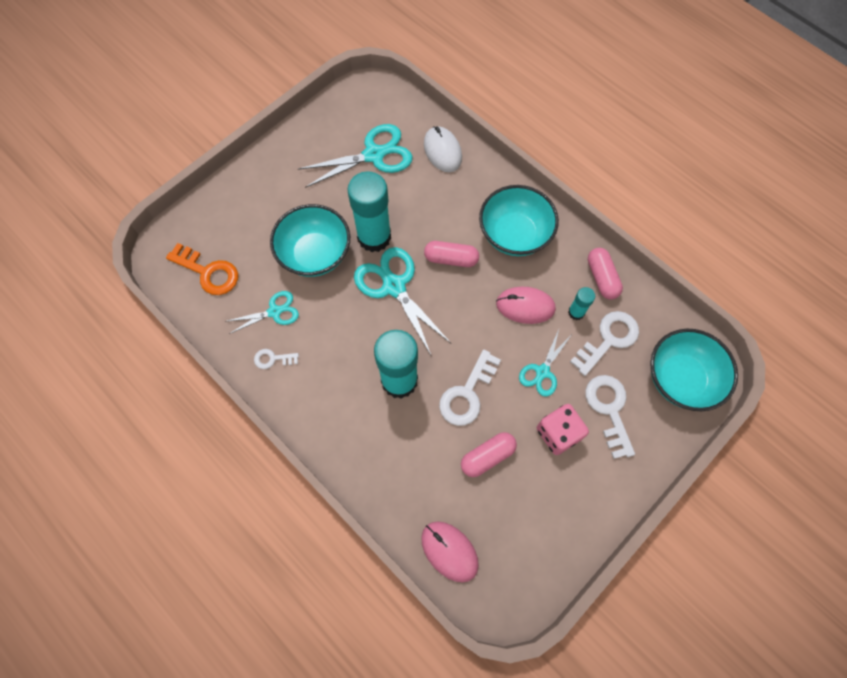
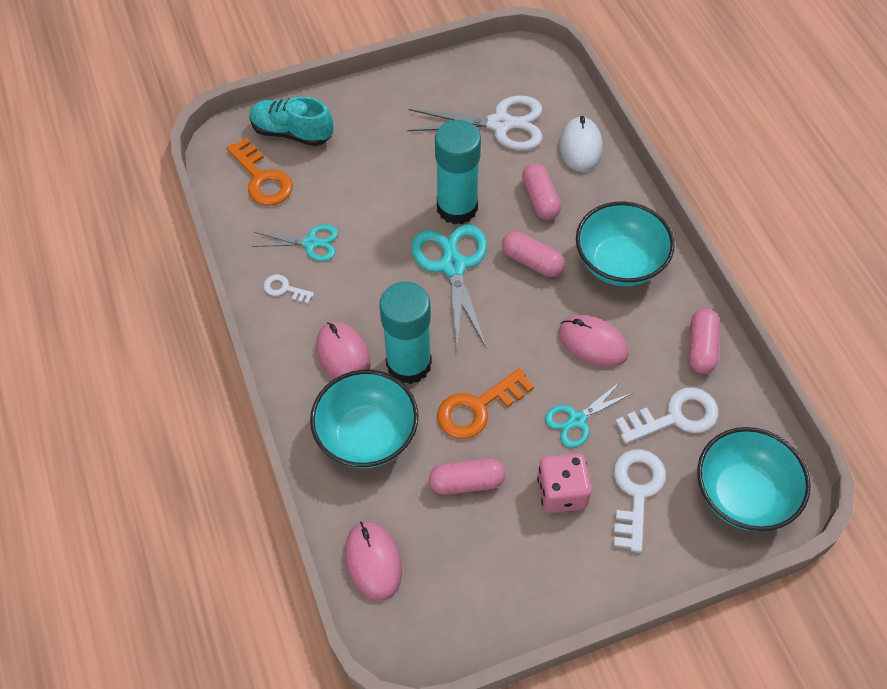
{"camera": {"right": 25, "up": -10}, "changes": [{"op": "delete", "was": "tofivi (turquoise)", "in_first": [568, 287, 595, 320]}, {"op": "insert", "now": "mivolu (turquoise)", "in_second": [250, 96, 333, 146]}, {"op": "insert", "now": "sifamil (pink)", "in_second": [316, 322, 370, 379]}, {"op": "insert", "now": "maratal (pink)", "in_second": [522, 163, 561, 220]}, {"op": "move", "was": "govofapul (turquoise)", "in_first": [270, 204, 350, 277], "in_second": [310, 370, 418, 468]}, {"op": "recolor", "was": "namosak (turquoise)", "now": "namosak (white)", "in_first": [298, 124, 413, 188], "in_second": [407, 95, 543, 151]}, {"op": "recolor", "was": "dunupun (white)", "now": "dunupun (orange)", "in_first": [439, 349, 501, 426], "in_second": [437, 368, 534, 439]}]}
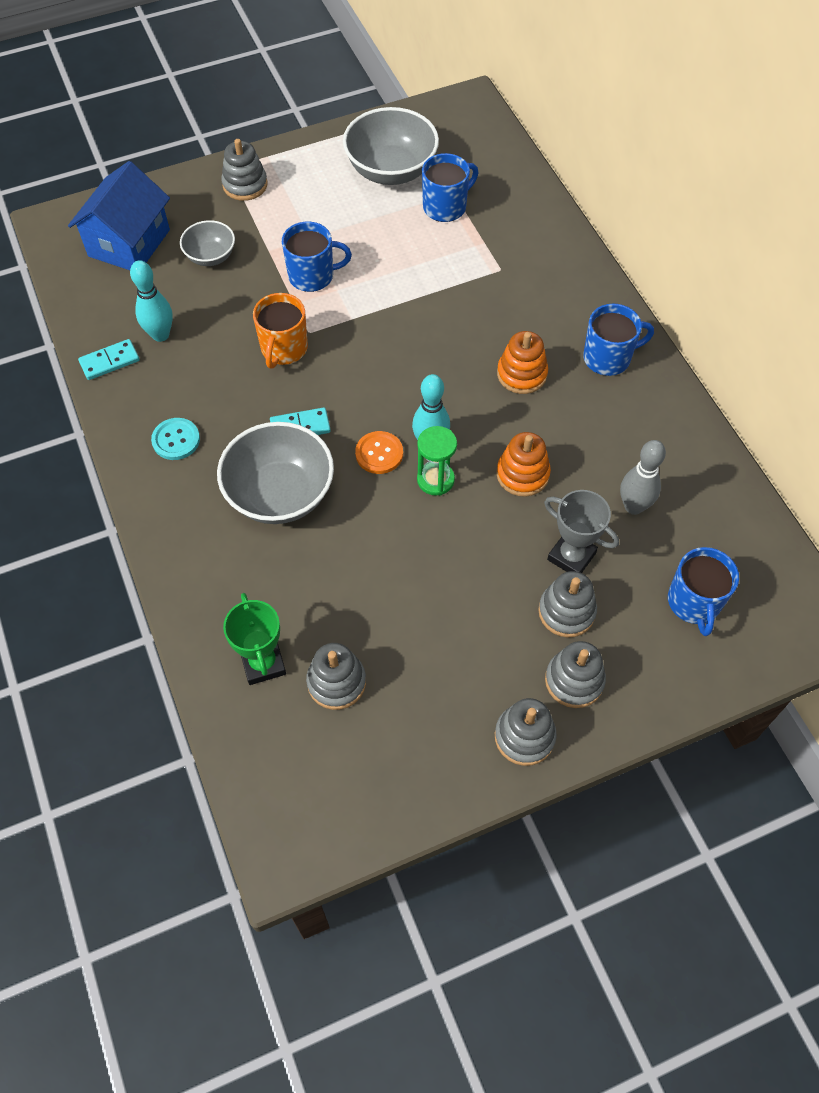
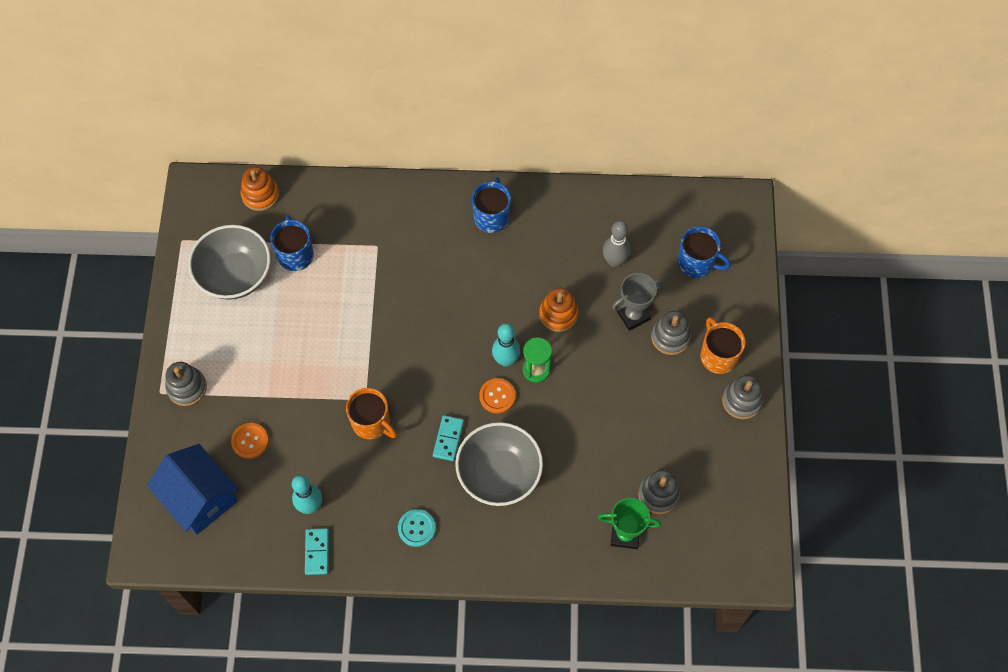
{"camera": {"right": -65, "up": 5}, "changes": [{"op": "delete", "was": "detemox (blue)", "in_first": [282, 222, 352, 292]}, {"op": "move", "was": "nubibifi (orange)", "in_first": [497, 331, 548, 394], "in_second": [241, 167, 279, 211]}, {"op": "replace", "was": "govofapul (grey)", "now": "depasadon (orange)", "in_first": [180, 220, 235, 266], "in_second": [231, 423, 269, 459]}, {"op": "replace", "was": "nubibifi (grey)", "now": "detemox (orange)", "in_first": [545, 641, 606, 708], "in_second": [700, 317, 746, 374]}]}
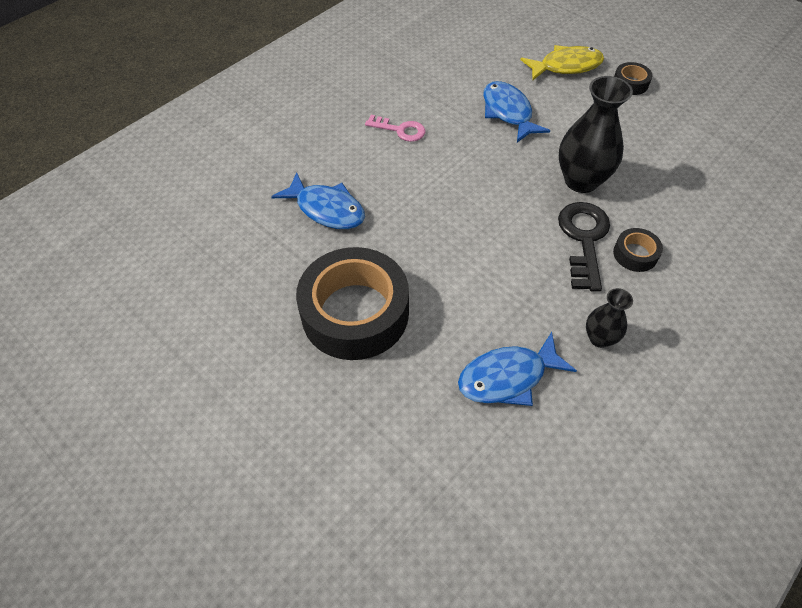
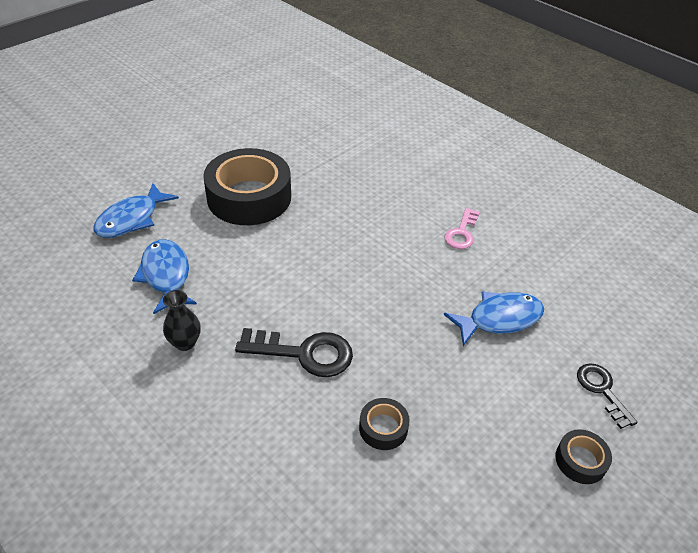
{"camera": {"right": 90, "up": -10}, "changes": [{"op": "delete", "was": "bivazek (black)", "in_first": [559, 76, 633, 193]}, {"op": "move", "was": "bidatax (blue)", "in_first": [271, 172, 365, 229], "in_second": [94, 183, 179, 238]}, {"op": "move", "was": "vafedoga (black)", "in_first": [613, 228, 663, 272], "in_second": [359, 398, 410, 450]}, {"op": "replace", "was": "bidatax (yellow)", "now": "dunupun (black)", "in_first": [520, 45, 604, 81], "in_second": [577, 363, 638, 429]}]}
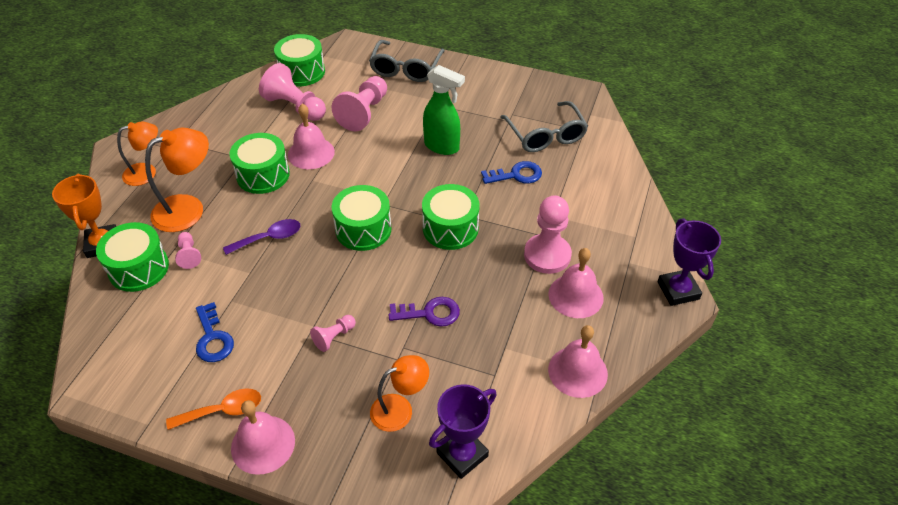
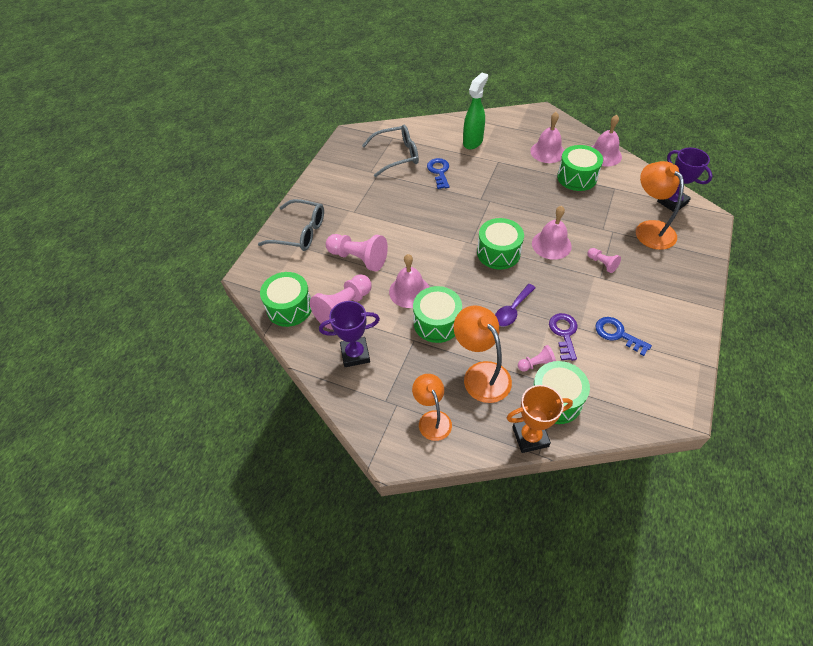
{"camera": {"right": -85, "up": 5}, "changes": [{"op": "delete", "was": "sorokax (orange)", "in_first": [166, 388, 261, 430]}, {"op": "delete", "was": "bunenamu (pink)", "in_first": [524, 195, 572, 274]}, {"op": "move", "was": "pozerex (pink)", "in_first": [231, 400, 295, 475], "in_second": [532, 206, 572, 260]}, {"op": "move", "was": "dunupun (purple)", "in_first": [389, 297, 460, 327], "in_second": [549, 313, 578, 361]}, {"op": "move", "was": "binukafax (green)", "in_first": [422, 184, 480, 250], "in_second": [557, 145, 603, 191]}, {"op": "move", "was": "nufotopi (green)", "in_first": [423, 65, 465, 155], "in_second": [463, 72, 488, 149]}, {"op": "move", "was": "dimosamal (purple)", "in_first": [657, 218, 721, 306], "in_second": [319, 301, 380, 367]}, {"op": "rotate", "was": "dunupun (blue)", "in_first": [196, 302, 234, 362], "in_second": [595, 317, 652, 356], "clockwise": -120}, {"op": "rotate", "was": "sorokax (purple)", "in_first": [223, 219, 300, 255], "in_second": [495, 284, 536, 326], "clockwise": -120}, {"op": "resize", "was": "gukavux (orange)", "in_first": [370, 355, 429, 432], "in_second": [636, 161, 684, 250], "ratio": 1.5}]}
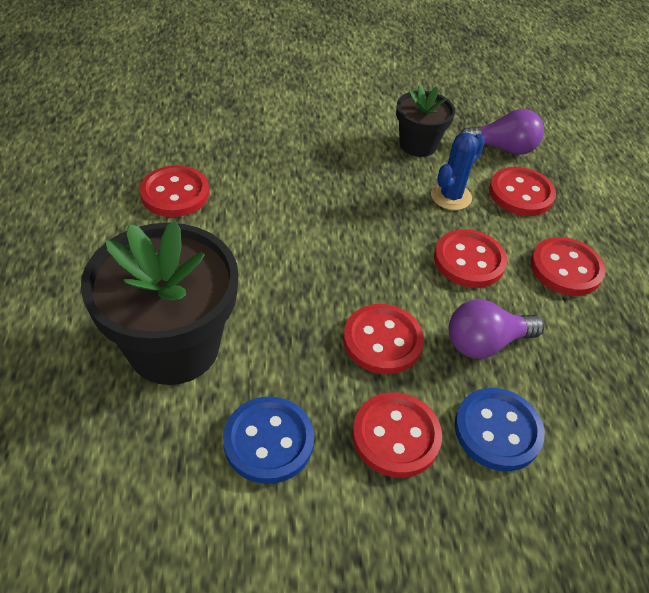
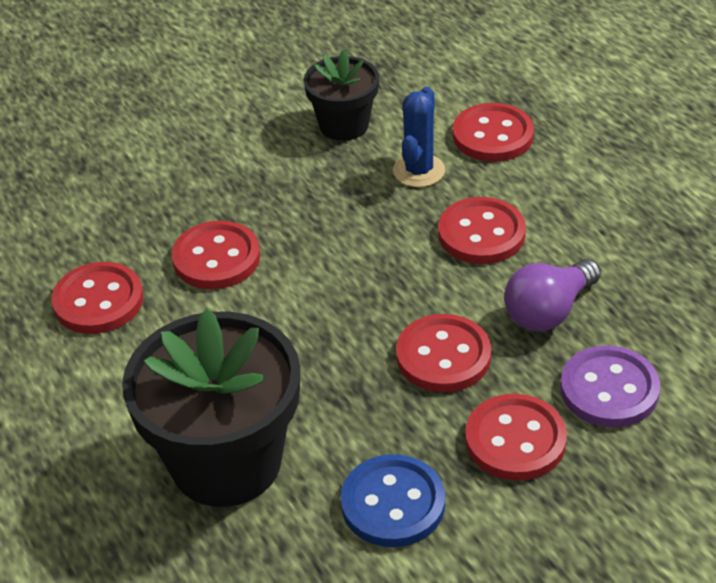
{"camera": {"right": -20, "up": -5}, "changes": [{"op": "delete", "was": "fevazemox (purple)", "in_first": [460, 109, 544, 155]}, {"op": "move", "was": "depasadon (red)", "in_first": [531, 237, 605, 296], "in_second": [172, 221, 260, 289]}, {"op": "recolor", "was": "depasadon (blue)", "now": "depasadon (purple)", "in_first": [454, 388, 545, 471], "in_second": [560, 345, 660, 428]}]}
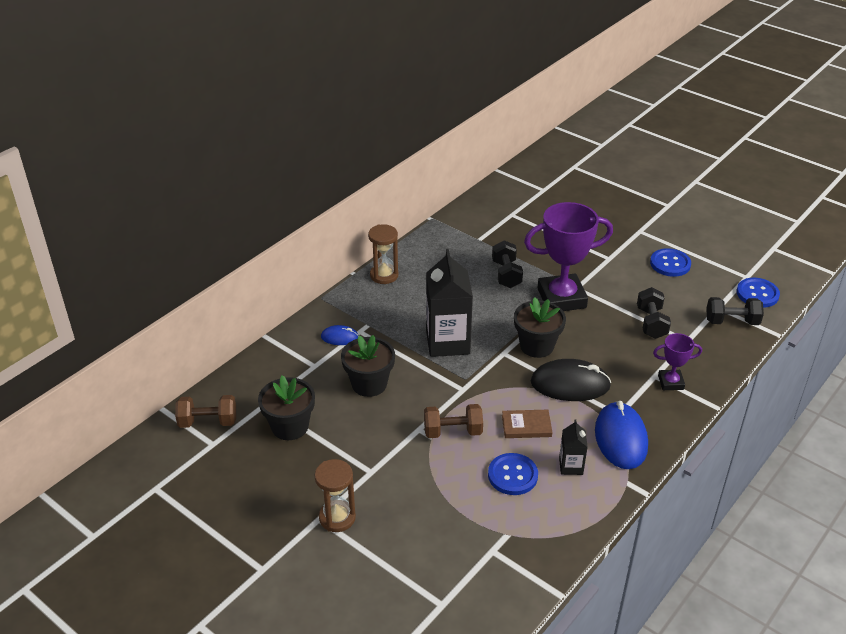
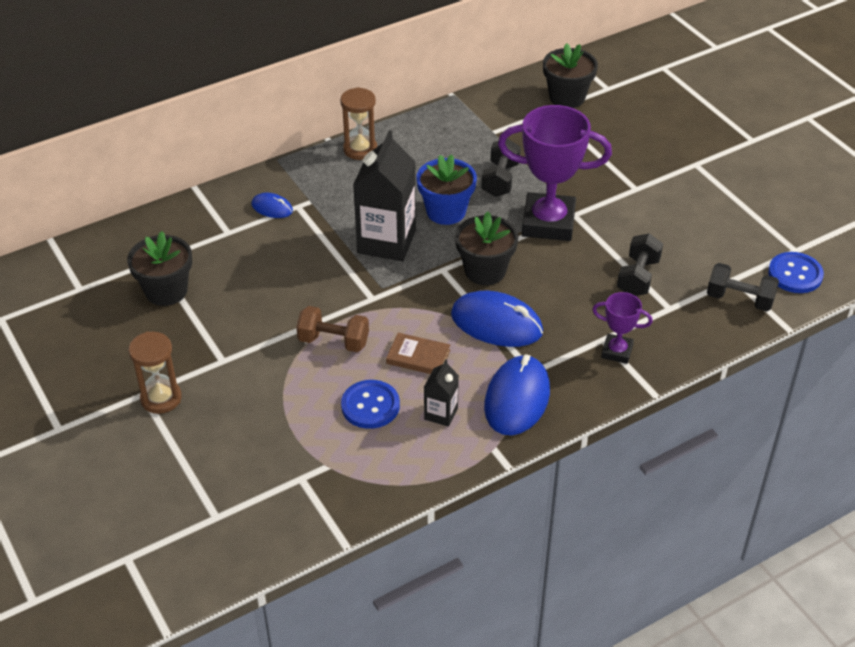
{"camera": {"right": 20, "up": 5}, "changes": [{"op": "delete", "was": "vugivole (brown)", "in_first": [175, 395, 236, 428]}, {"op": "delete", "was": "depasadon (blue)", "in_first": [650, 248, 691, 277]}, {"op": "insert", "now": "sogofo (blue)", "in_second": [416, 154, 477, 225]}, {"op": "move", "was": "sogofo (black)", "in_first": [341, 335, 395, 397], "in_second": [543, 43, 598, 108]}, {"op": "recolor", "was": "sifamil (black)", "now": "sifamil (blue)", "in_first": [531, 359, 611, 401], "in_second": [451, 291, 543, 347]}]}
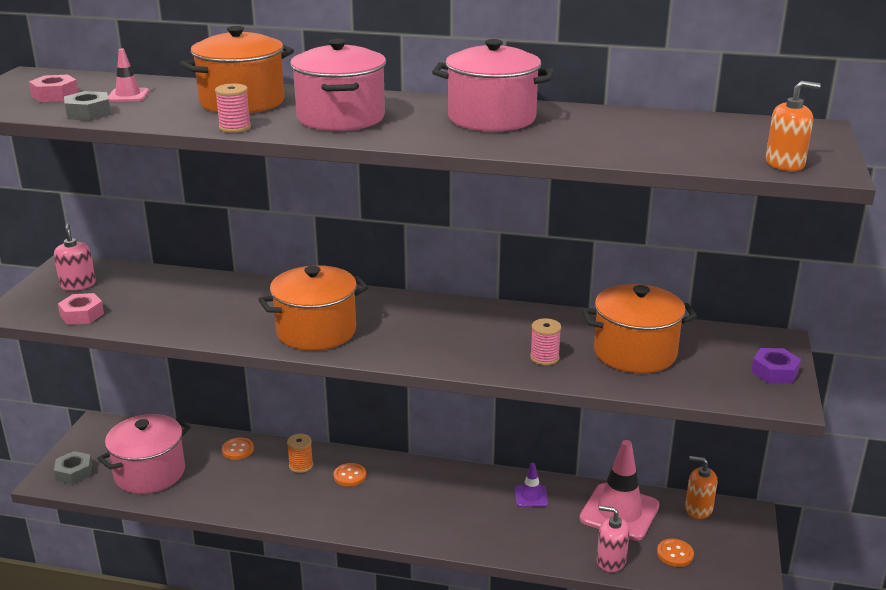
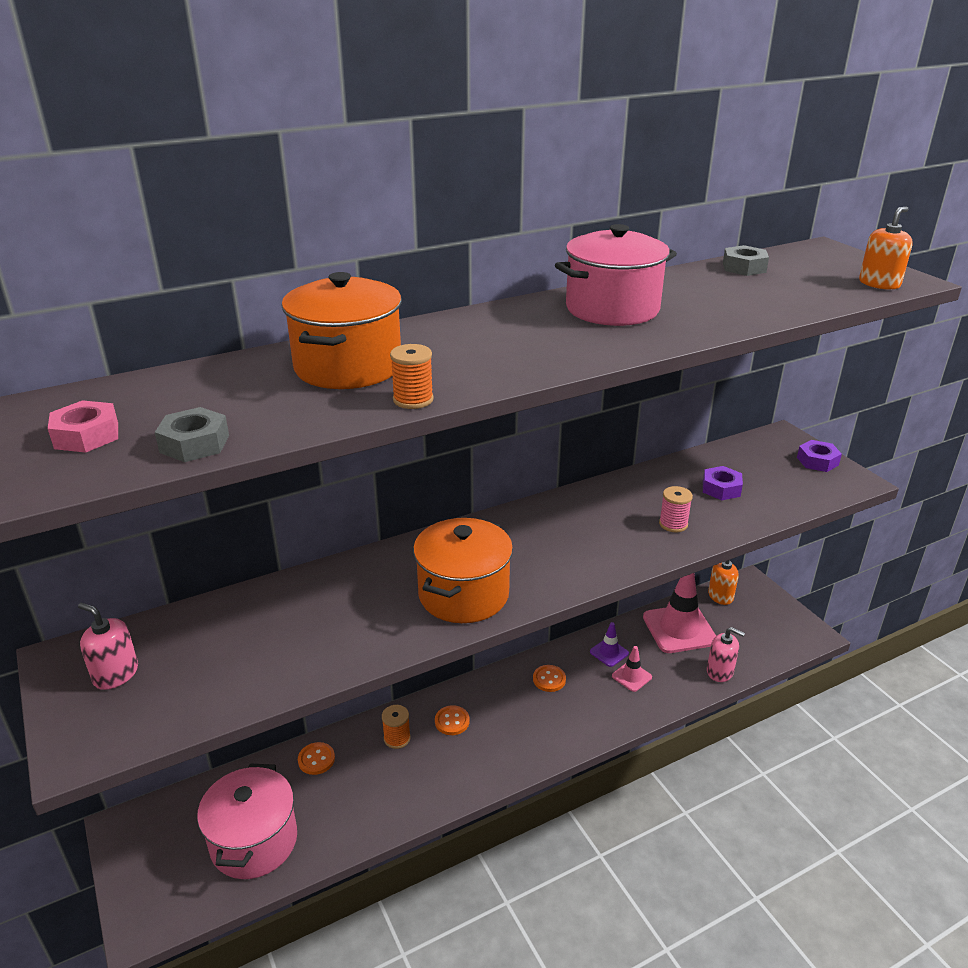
{"camera": {"right": -40, "up": 5}, "changes": [{"op": "delete", "was": "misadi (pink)", "in_first": [58, 293, 104, 325]}, {"op": "delete", "was": "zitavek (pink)", "in_first": [290, 39, 386, 131]}, {"op": "move", "was": "misadi (grey)", "in_first": [54, 451, 92, 485], "in_second": [723, 245, 769, 276]}, {"op": "move", "was": "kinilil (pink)", "in_first": [108, 49, 149, 102], "in_second": [612, 646, 652, 692]}, {"op": "move", "was": "depasadon (orange)", "in_first": [657, 539, 694, 567], "in_second": [533, 665, 566, 692]}, {"op": "replace", "was": "zitavek (orange)", "now": "misadi (purple)", "in_first": [582, 284, 697, 373], "in_second": [703, 466, 743, 500]}, {"op": "recolor", "was": "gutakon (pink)", "now": "gutakon (orange)", "in_first": [215, 84, 251, 133], "in_second": [390, 344, 434, 409]}, {"op": "rotate", "was": "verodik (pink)", "in_first": [597, 505, 630, 572], "in_second": [707, 627, 745, 682], "clockwise": -135}]}
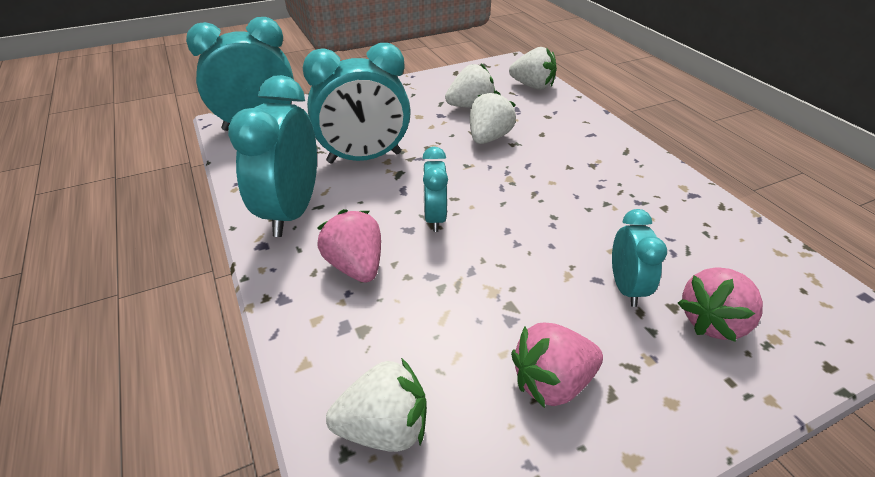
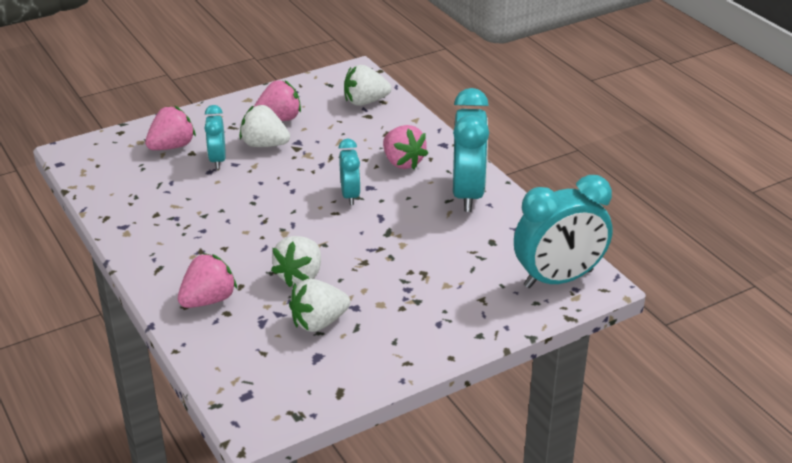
{"camera": {"right": 175, "up": -5}, "changes": [{"op": "delete", "was": "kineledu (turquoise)", "in_first": [303, 43, 411, 164]}, {"op": "insert", "now": "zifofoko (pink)", "in_second": [178, 253, 237, 308]}, {"op": "move", "was": "zifofoko (white)", "in_first": [509, 47, 557, 90], "in_second": [239, 105, 290, 147]}]}
